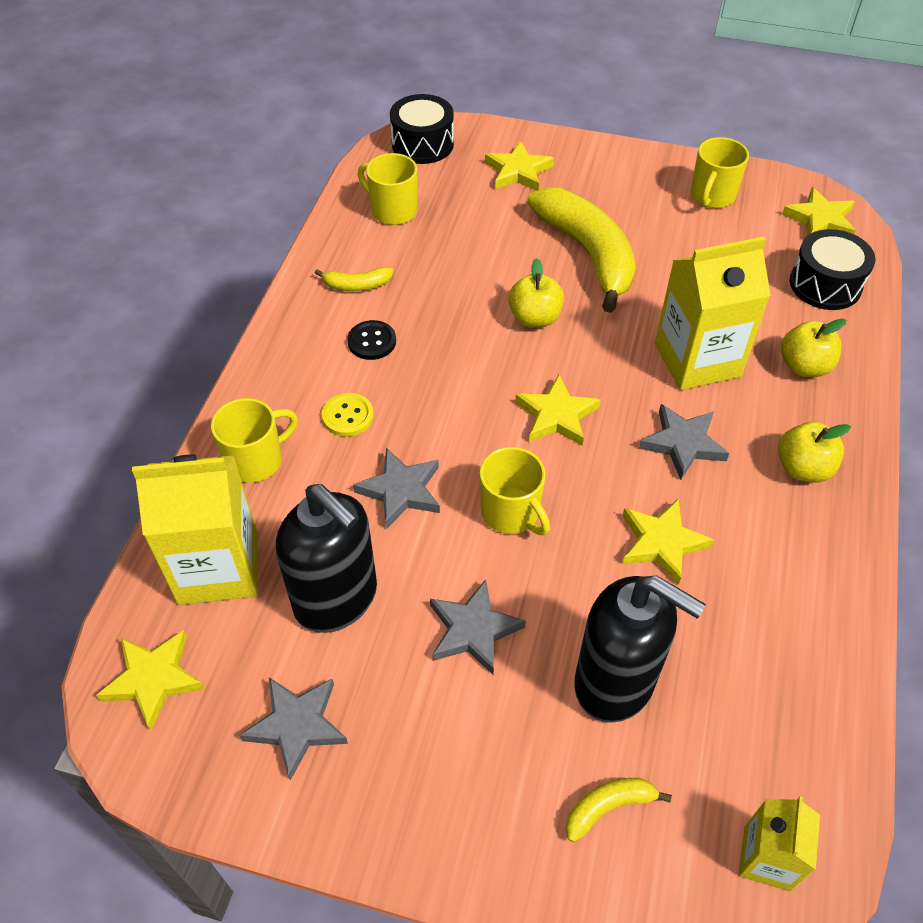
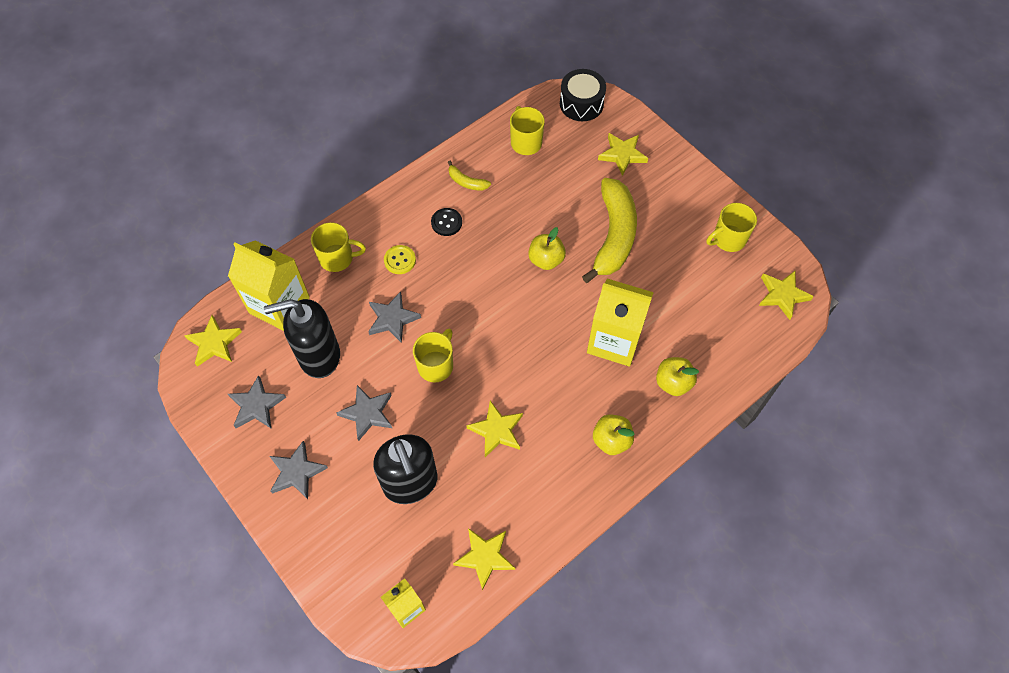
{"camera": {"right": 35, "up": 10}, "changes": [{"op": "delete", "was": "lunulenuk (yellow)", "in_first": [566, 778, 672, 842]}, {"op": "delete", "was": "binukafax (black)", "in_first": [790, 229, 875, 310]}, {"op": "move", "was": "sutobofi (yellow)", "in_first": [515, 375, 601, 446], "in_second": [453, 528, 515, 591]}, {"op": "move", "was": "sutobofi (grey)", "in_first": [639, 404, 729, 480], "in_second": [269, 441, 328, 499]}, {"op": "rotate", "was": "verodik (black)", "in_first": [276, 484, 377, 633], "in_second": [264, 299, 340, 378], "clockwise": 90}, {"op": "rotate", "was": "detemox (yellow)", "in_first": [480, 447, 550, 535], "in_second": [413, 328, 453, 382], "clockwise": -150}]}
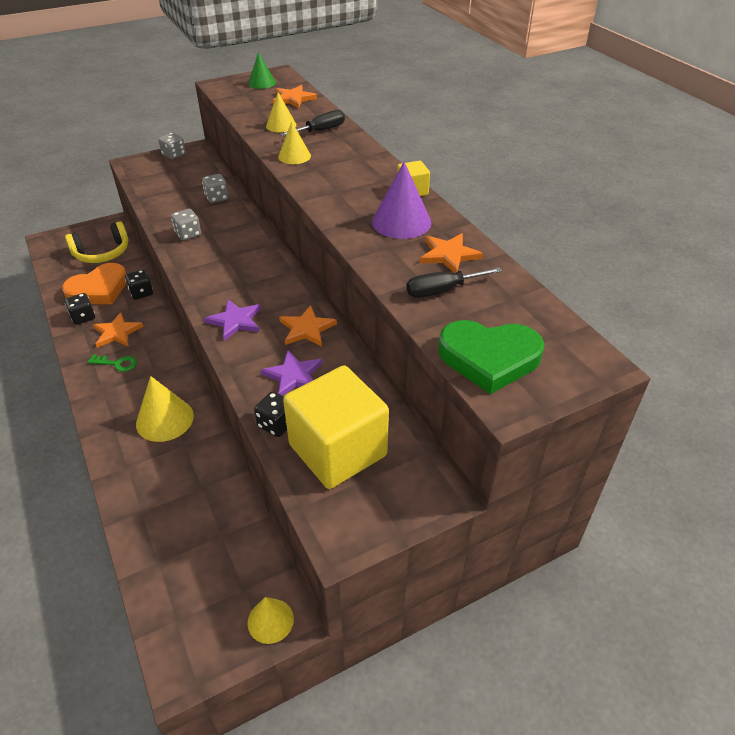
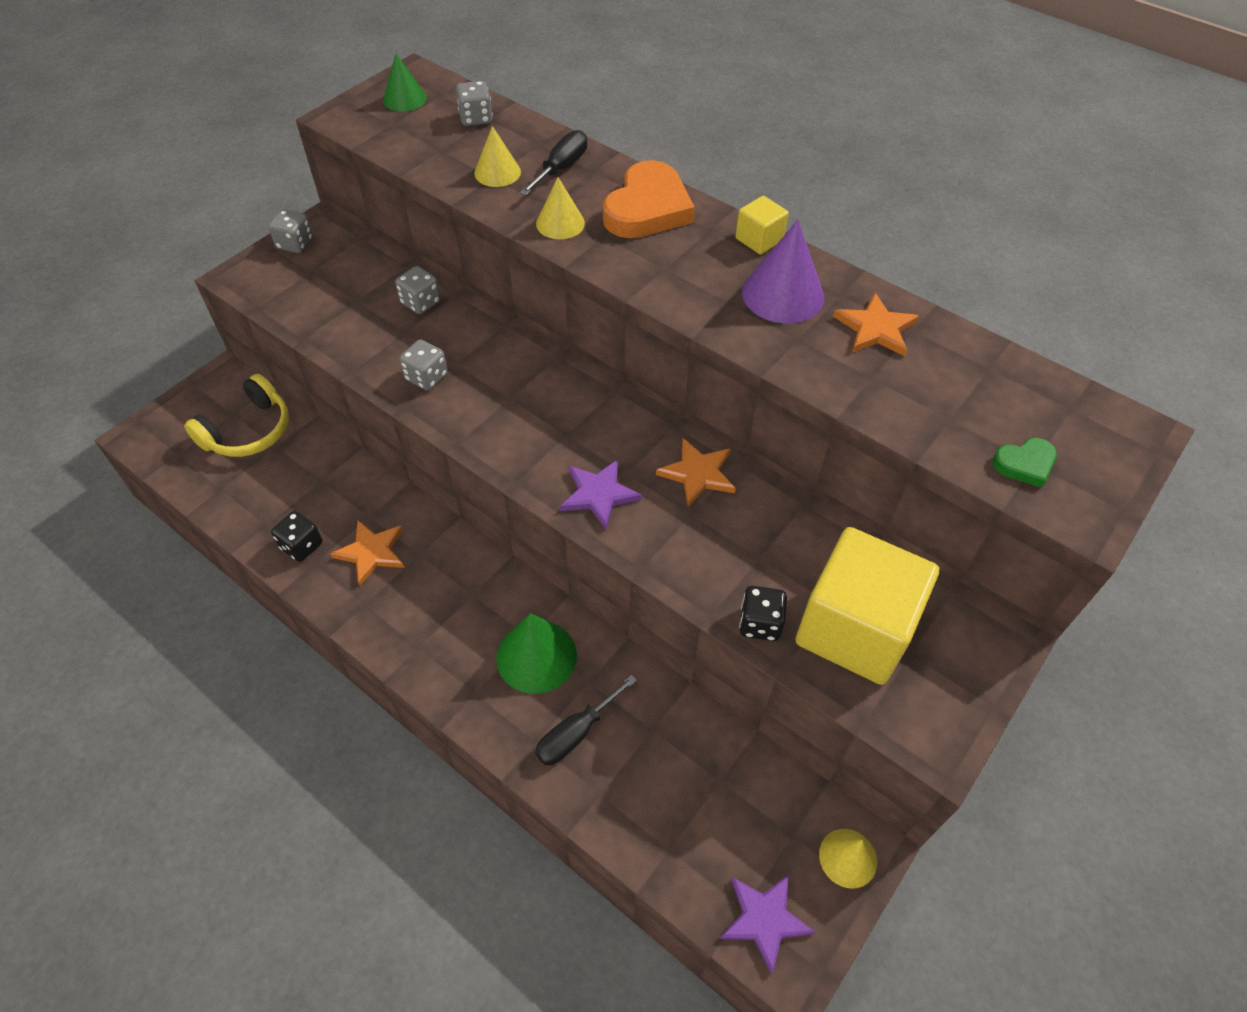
{"camera": {"right": -25, "up": 10}, "changes": [{"op": "delete", "was": "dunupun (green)", "in_first": [88, 354, 137, 372]}, {"op": "delete", "was": "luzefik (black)", "in_first": [125, 270, 153, 300]}, {"op": "move", "was": "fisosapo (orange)", "in_first": [62, 263, 126, 304], "in_second": [603, 160, 695, 238]}, {"op": "move", "was": "sutobofi (purple)", "in_first": [261, 350, 322, 396], "in_second": [719, 875, 815, 975]}, {"op": "move", "was": "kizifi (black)", "in_first": [406, 267, 502, 298], "in_second": [535, 675, 637, 765]}, {"op": "replace", "was": "sutobofi (orange)", "now": "luzefik (grey)", "in_first": [273, 85, 317, 108], "in_second": [456, 81, 493, 126]}, {"op": "recolor", "was": "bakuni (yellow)", "now": "bakuni (green)", "in_first": [136, 376, 194, 442], "in_second": [496, 613, 577, 694]}, {"op": "resize", "was": "fisosapo (green)", "in_first": [438, 320, 545, 394], "in_second": [993, 438, 1057, 488], "ratio": 0.49}]}
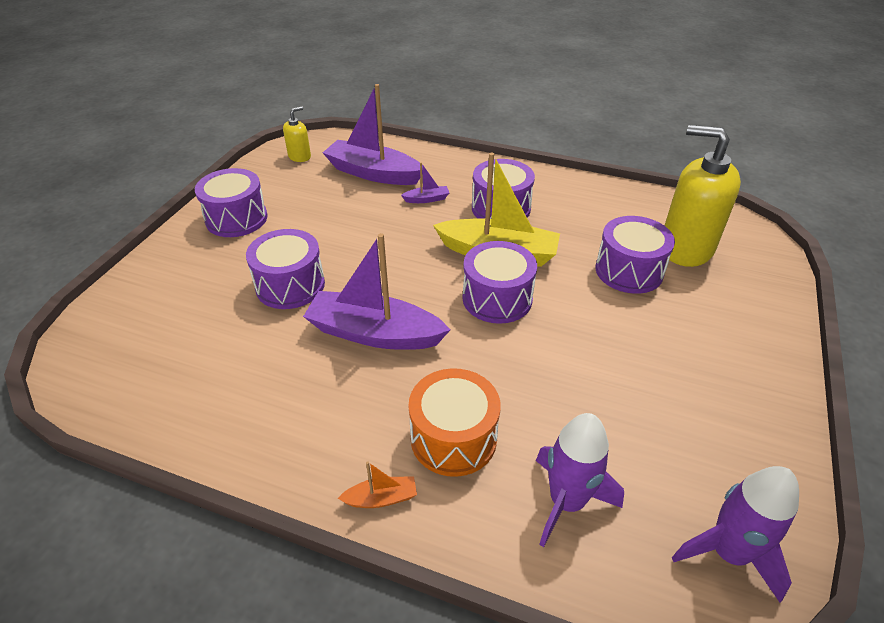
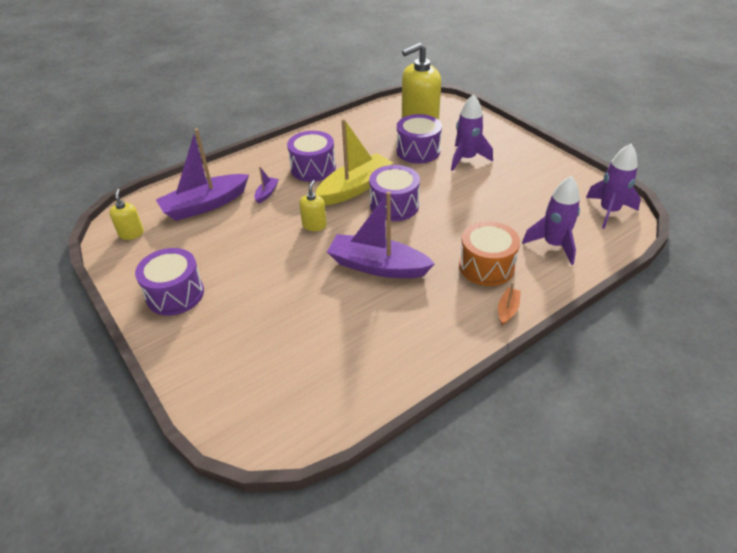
{"camera": {"right": -55, "up": 0}, "changes": [{"op": "delete", "was": "binukafax (purple)", "in_first": [246, 229, 325, 309]}, {"op": "insert", "now": "verodik (yellow)", "in_second": [299, 180, 327, 231]}, {"op": "insert", "now": "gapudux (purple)", "in_second": [451, 94, 493, 171]}, {"op": "rotate", "was": "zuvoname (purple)", "in_first": [303, 233, 450, 350], "in_second": [327, 191, 435, 278], "clockwise": 60}]}
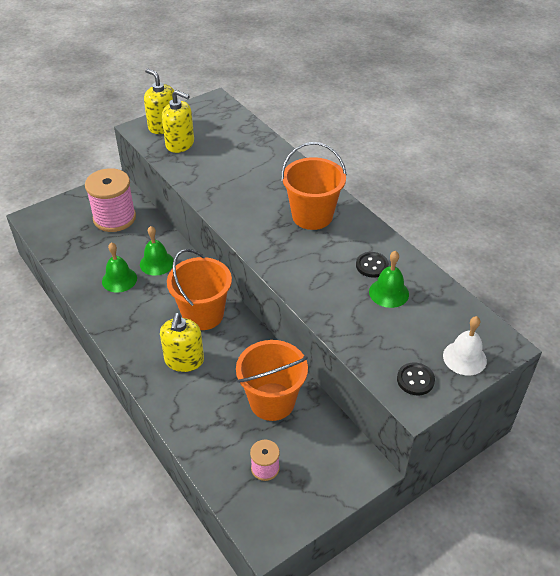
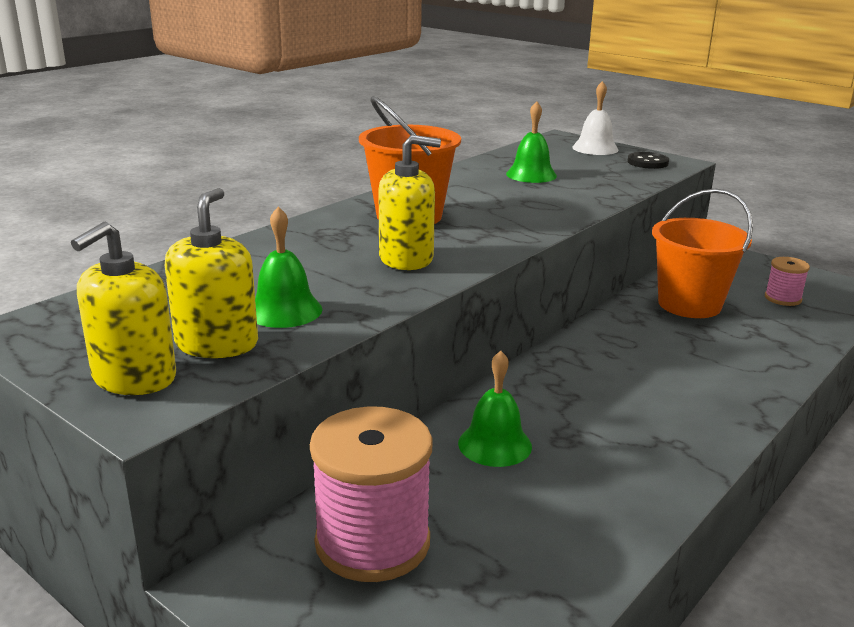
{"camera": {"right": -105, "up": -20}, "changes": [{"op": "delete", "was": "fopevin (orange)", "in_first": [167, 249, 232, 330]}, {"op": "delete", "was": "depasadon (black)", "in_first": [356, 252, 389, 278]}, {"op": "move", "was": "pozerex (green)", "in_first": [102, 242, 137, 293], "in_second": [255, 207, 323, 328]}, {"op": "move", "was": "verodik (yellow)", "in_first": [160, 313, 204, 372], "in_second": [379, 135, 441, 270]}]}
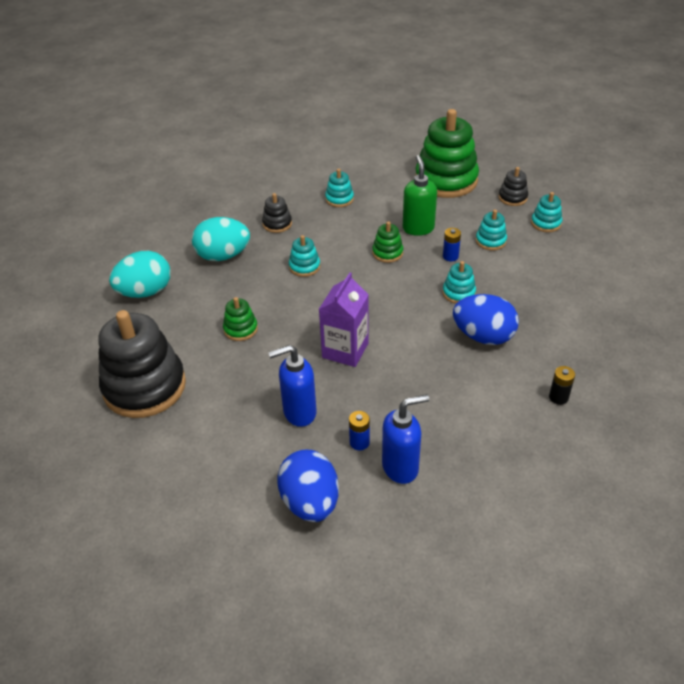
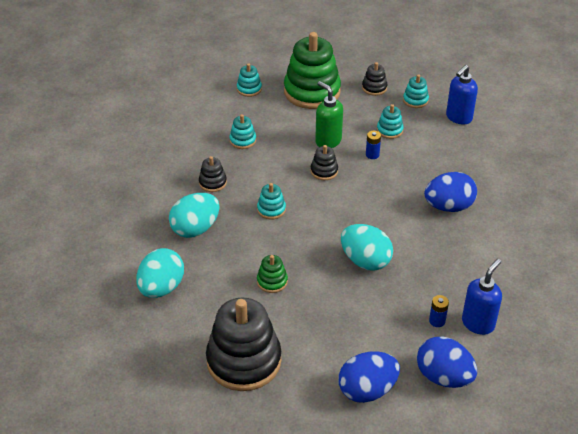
{"camera": {"right": -35, "up": 0}, "changes": [{"op": "delete", "was": "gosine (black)", "in_first": [549, 366, 575, 405]}, {"op": "insert", "now": "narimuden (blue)", "in_second": [338, 351, 400, 403]}, {"op": "move", "was": "verodik (blue)", "in_first": [268, 345, 317, 427], "in_second": [446, 65, 478, 125]}, {"op": "move", "was": "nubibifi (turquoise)", "in_first": [443, 261, 476, 304], "in_second": [237, 63, 262, 97]}, {"op": "replace", "was": "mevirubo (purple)", "now": "narimuden (turquoise)", "in_first": [319, 272, 369, 367], "in_second": [341, 224, 393, 271]}, {"op": "recolor", "was": "nubibifi (green)", "now": "nubibifi (black)", "in_first": [372, 221, 403, 263], "in_second": [311, 145, 338, 180]}]}
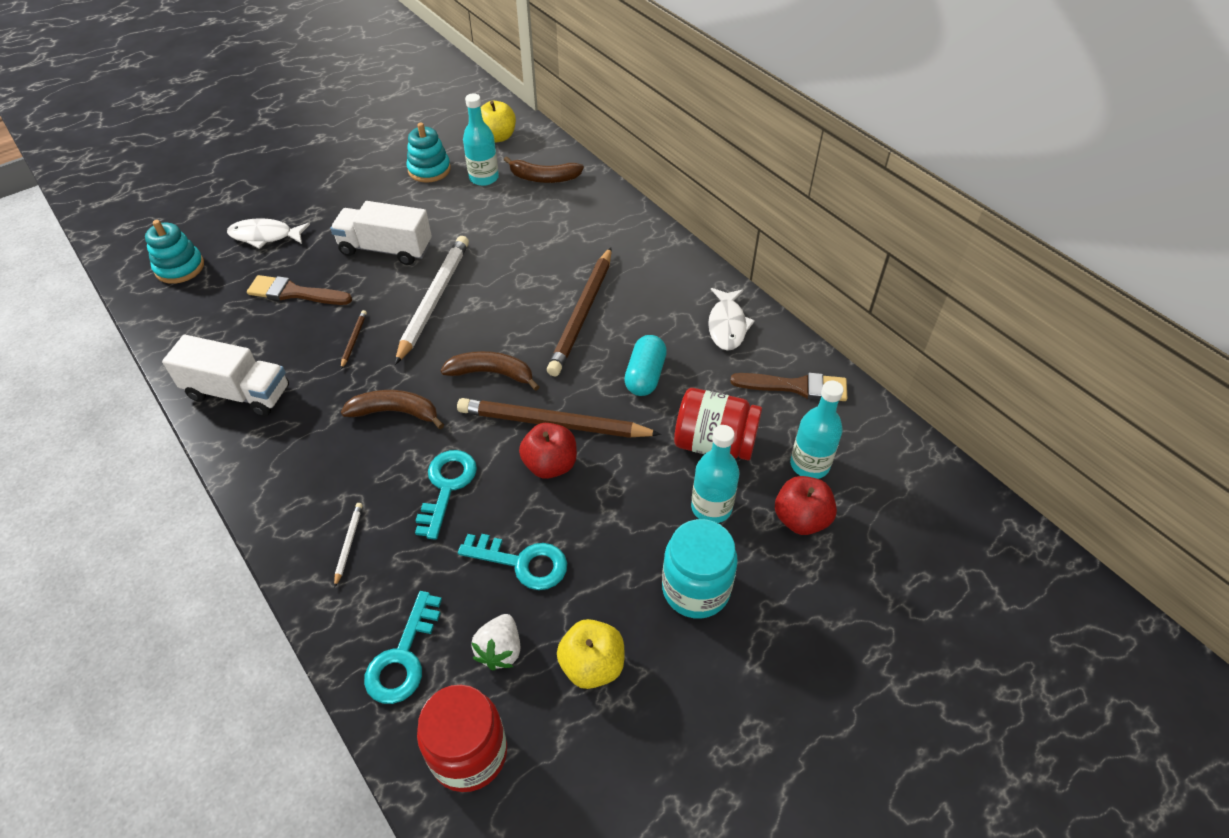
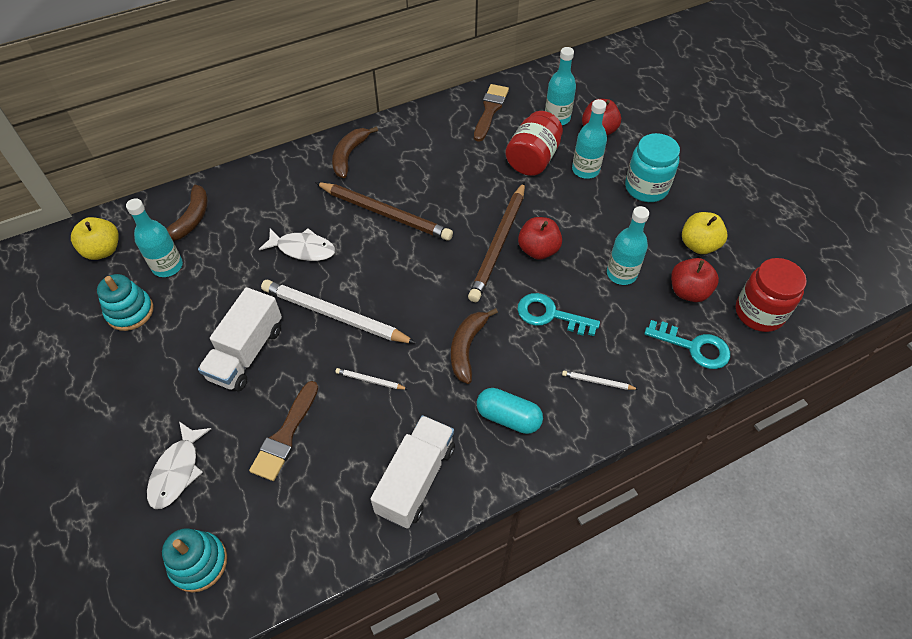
{"camera": {"right": -80, "up": 5}, "changes": [{"op": "move", "was": "lunulenuk (brown)", "in_first": [440, 351, 540, 391], "in_second": [332, 126, 378, 178]}, {"op": "move", "was": "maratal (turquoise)", "in_first": [624, 335, 667, 396], "in_second": [477, 388, 543, 434]}, {"op": "move", "was": "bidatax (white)", "in_first": [708, 288, 755, 351], "in_second": [259, 228, 335, 261]}, {"op": "replace", "was": "dunupun (turquoise)", "now": "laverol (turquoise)", "in_first": [458, 534, 567, 590], "in_second": [607, 206, 649, 285]}, {"op": "replace", "was": "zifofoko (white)", "now": "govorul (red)", "in_first": [471, 614, 520, 670], "in_second": [671, 258, 719, 302]}, {"op": "recolor", "was": "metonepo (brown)", "now": "metonepo (white)", "in_first": [341, 310, 367, 369], "in_second": [335, 368, 407, 390]}]}
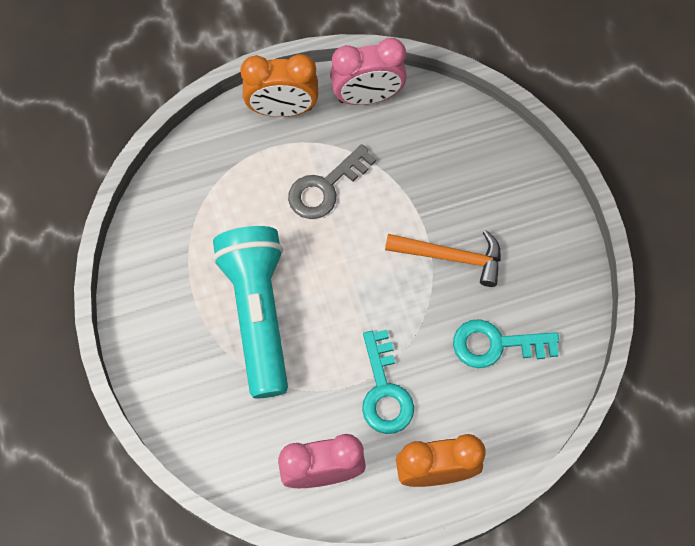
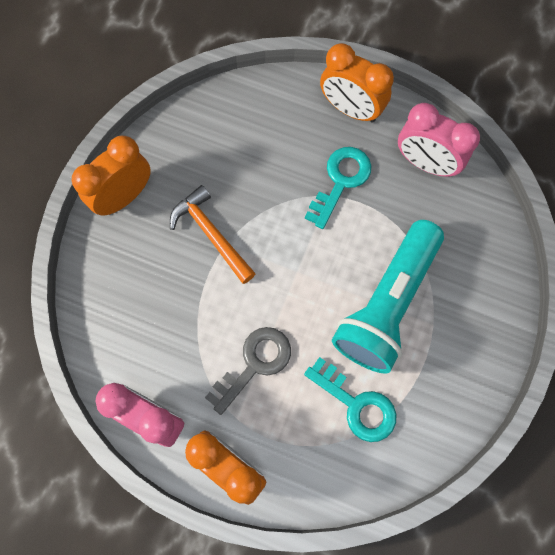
{"camera": {"right": -140, "up": 5}, "changes": [{"op": "insert", "now": "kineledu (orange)", "in_second": [72, 135, 151, 216]}, {"op": "move", "was": "dunupun (turquoise)", "in_first": [453, 319, 559, 368], "in_second": [304, 357, 397, 442]}, {"op": "rotate", "was": "dunupun (grey)", "in_first": [288, 144, 376, 219], "in_second": [205, 327, 291, 415], "clockwise": -45}]}
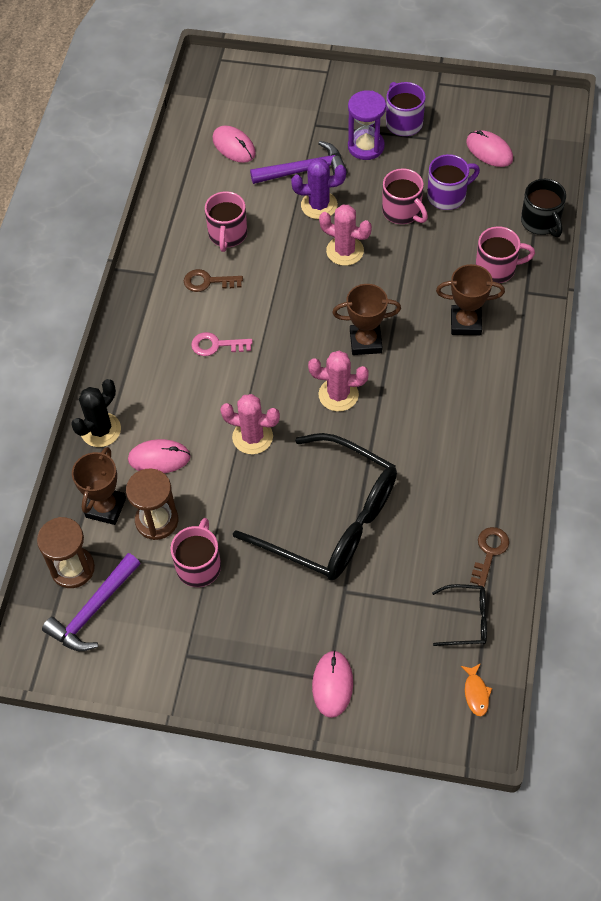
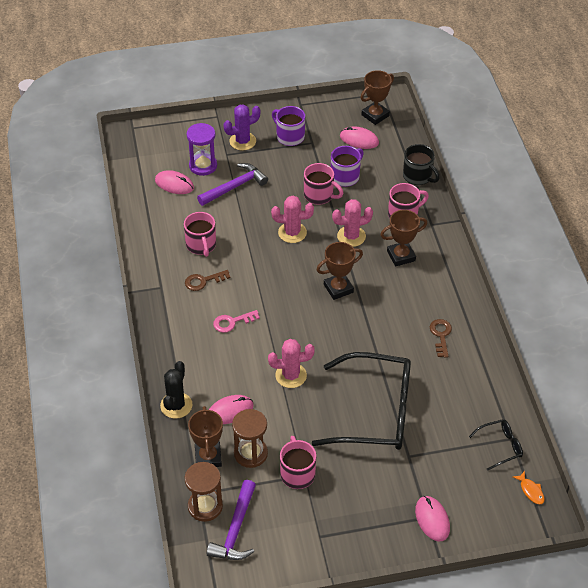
{"camera": {"right": -25, "up": -10}, "changes": [{"op": "insert", "now": "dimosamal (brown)", "in_second": [360, 70, 394, 125]}, {"op": "move", "was": "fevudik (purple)", "in_first": [291, 158, 346, 219], "in_second": [224, 104, 261, 150]}, {"op": "move", "was": "fevudik (pink)", "in_first": [308, 351, 369, 412], "in_second": [332, 199, 373, 247]}, {"op": "move", "was": "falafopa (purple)", "in_first": [348, 90, 386, 160], "in_second": [187, 123, 217, 176]}, {"op": "move", "was": "dunupun (brown)", "in_first": [470, 527, 509, 587], "in_second": [430, 319, 452, 358]}]}
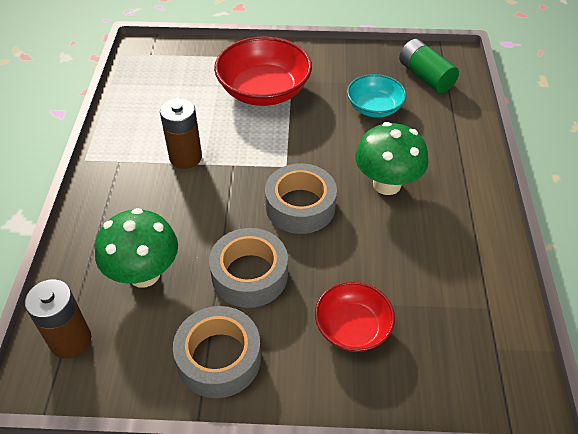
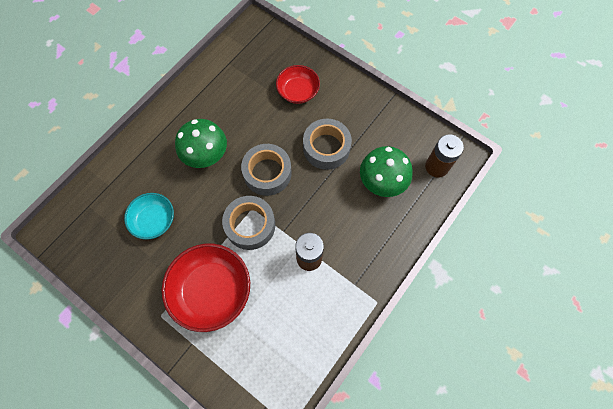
{"camera": {"right": -145, "up": 20}, "changes": [{"op": "delete", "was": "gosine (green)", "in_first": [399, 39, 459, 93]}, {"op": "move", "was": "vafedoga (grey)", "in_first": [173, 306, 261, 398], "in_second": [222, 196, 275, 250]}]}
